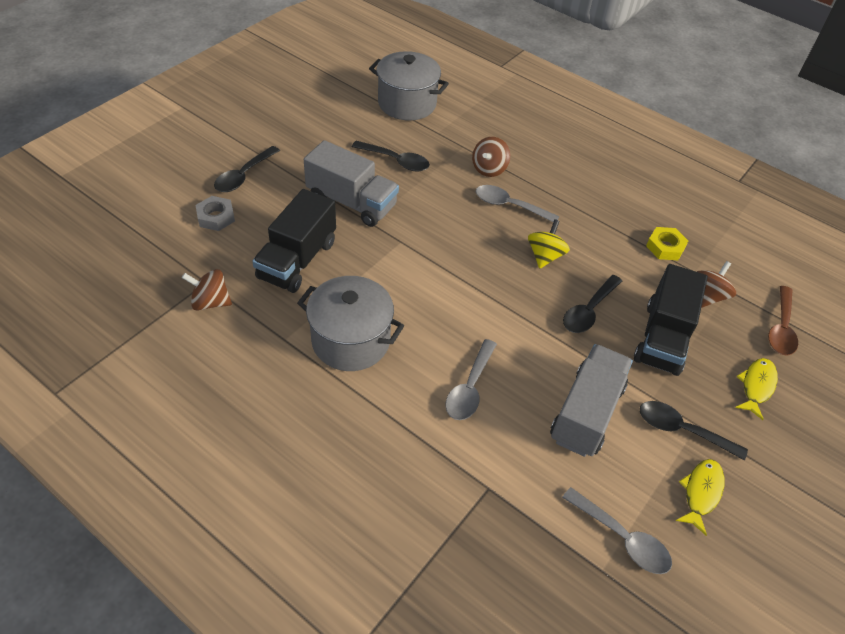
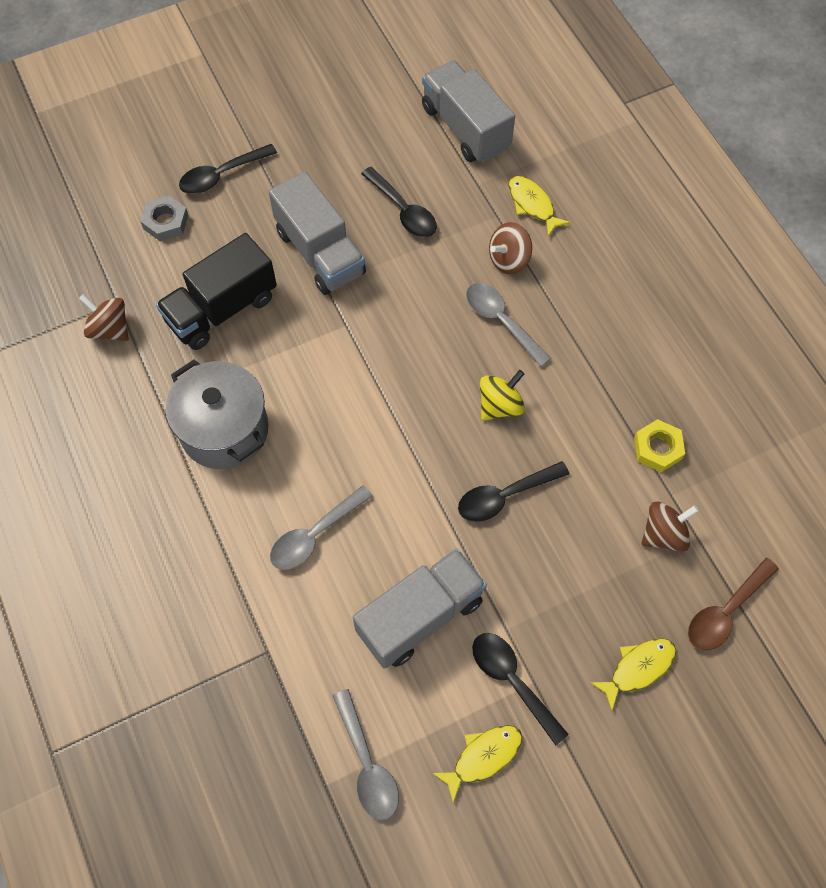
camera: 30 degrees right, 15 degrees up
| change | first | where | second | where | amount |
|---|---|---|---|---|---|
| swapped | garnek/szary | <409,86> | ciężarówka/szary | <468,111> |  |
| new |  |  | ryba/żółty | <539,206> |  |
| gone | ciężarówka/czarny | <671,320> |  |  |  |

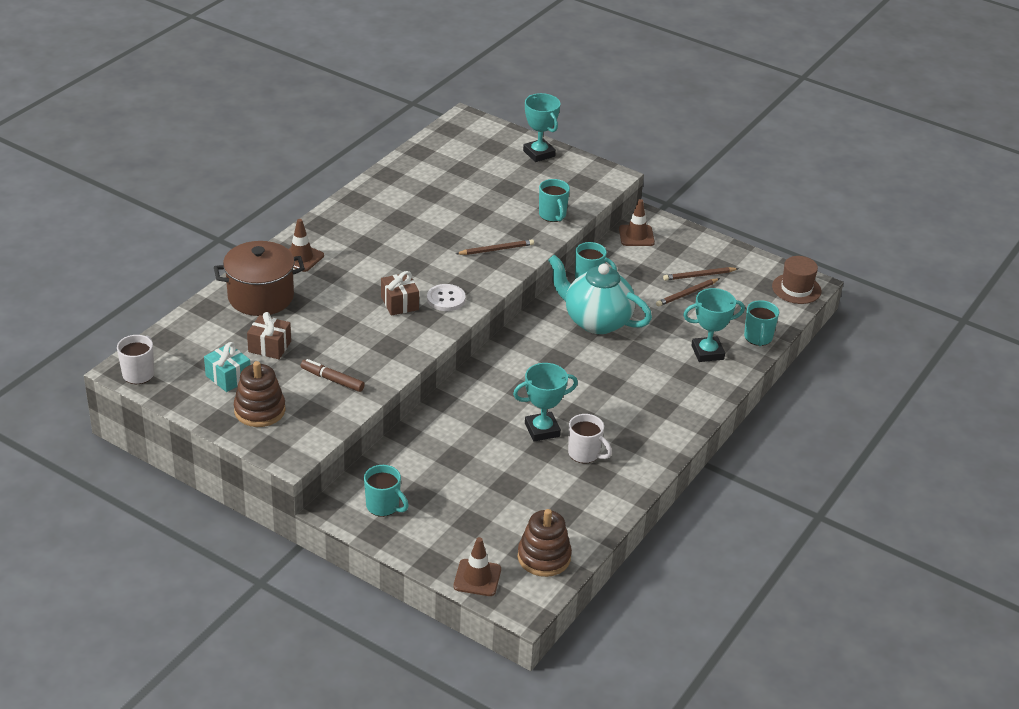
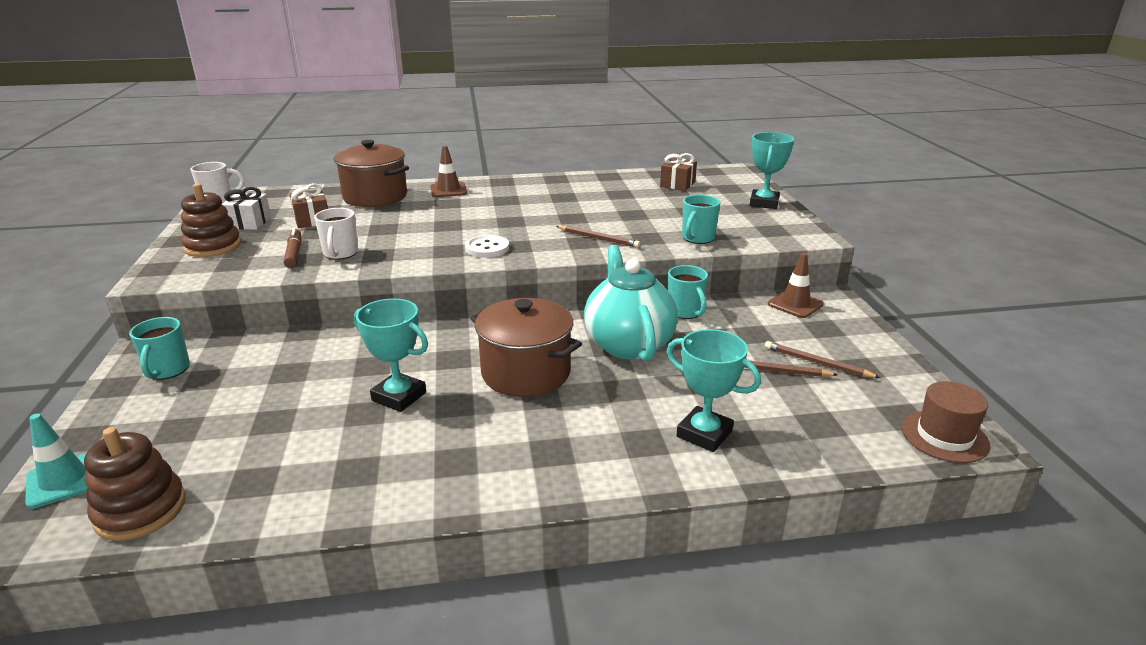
camera: 50 degrees right, 10 degrees down
| change | first | where | second | where | amount |
|---|---|---|---|---|---|
| repainted | pachołek/brązowy | <477,566> | pachołek/turkusowy | <56,461> |  |
| repainted | prezent/turkusowy | <227,367> | prezent/biały | <246,208> |  |
| shifted | kubek/biały | <590,439> |  | <336,234> |  |
| new |  |  | garnek/brązowy | <526,347> |  |
| shifted | prezent/brązowy | <400,293> |  | <678,172> |  |
| gone | kubek/turkusowy | <761,323> |  |  |  |

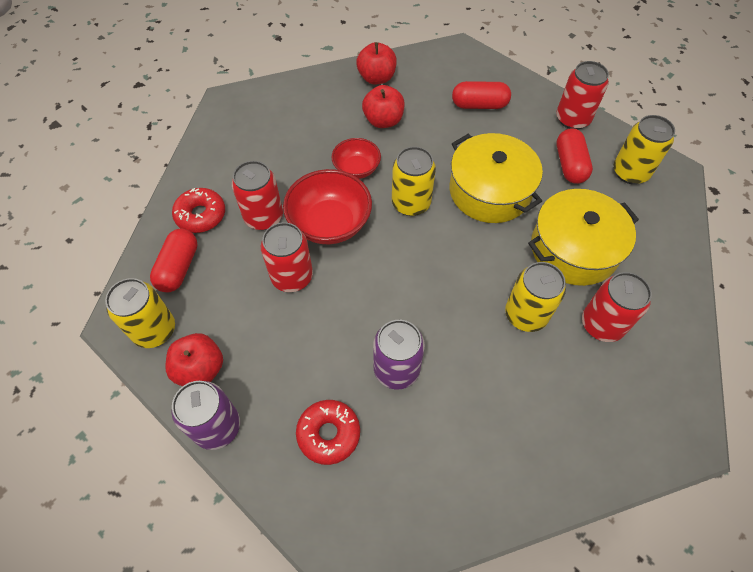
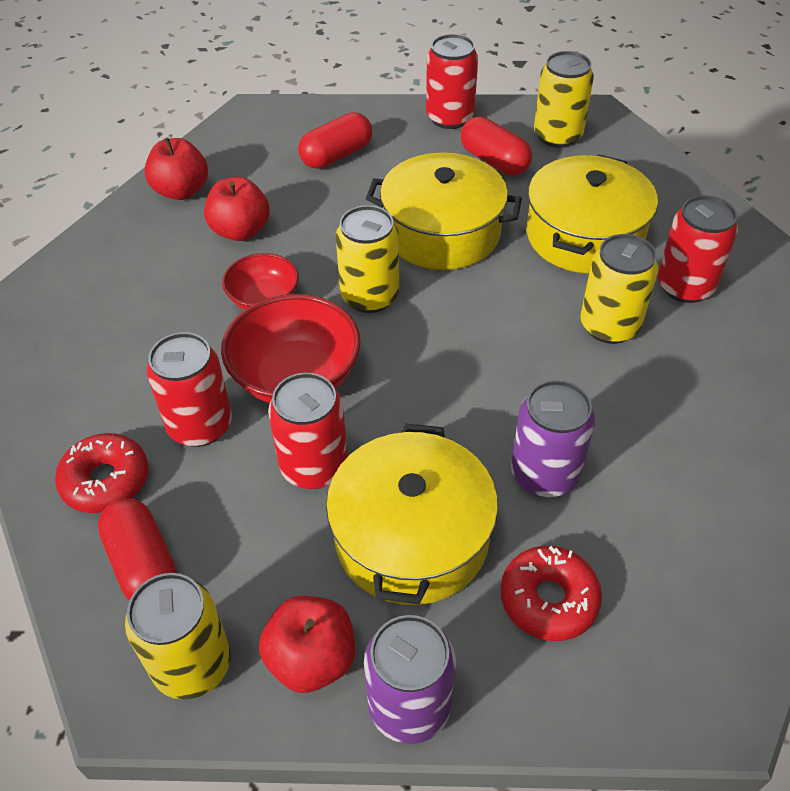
camera: 40 degrees left, 10 degrees down
| change | first | where | second | where | amount |
|---|---|---|---|---|---|
| new |  |  | garnek/żółty | <412,514> |  |

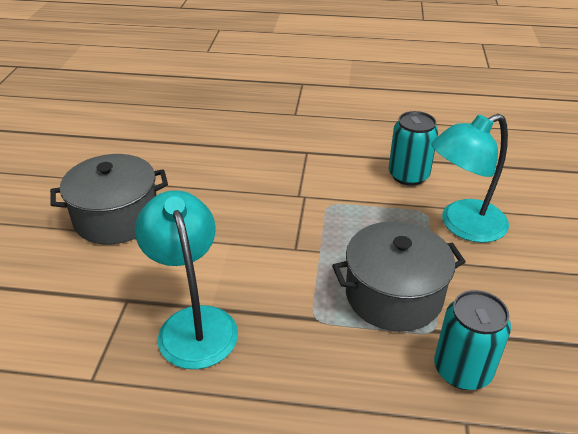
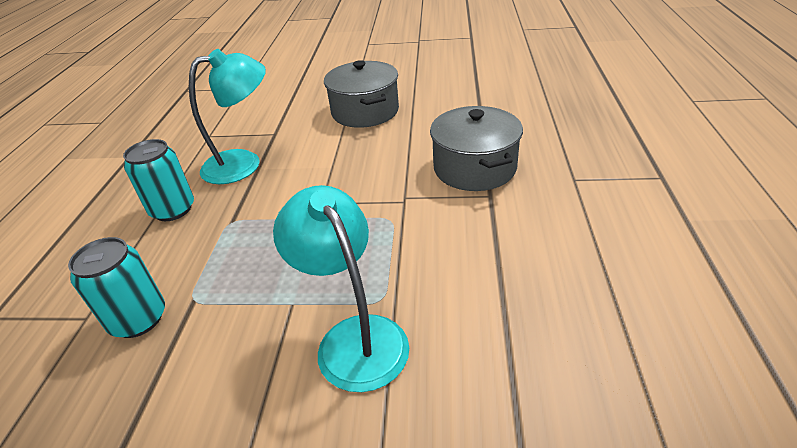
camera: 90 degrees right, 0 degrees up
| change | first | where | second | where | amount |
|---|---|---|---|---|---|
| shifted | puszka/turkusowy | <413,148> |  | <158,180> |  |
| shifted | garnek/szary | <399,276> |  | <476,148> |  |

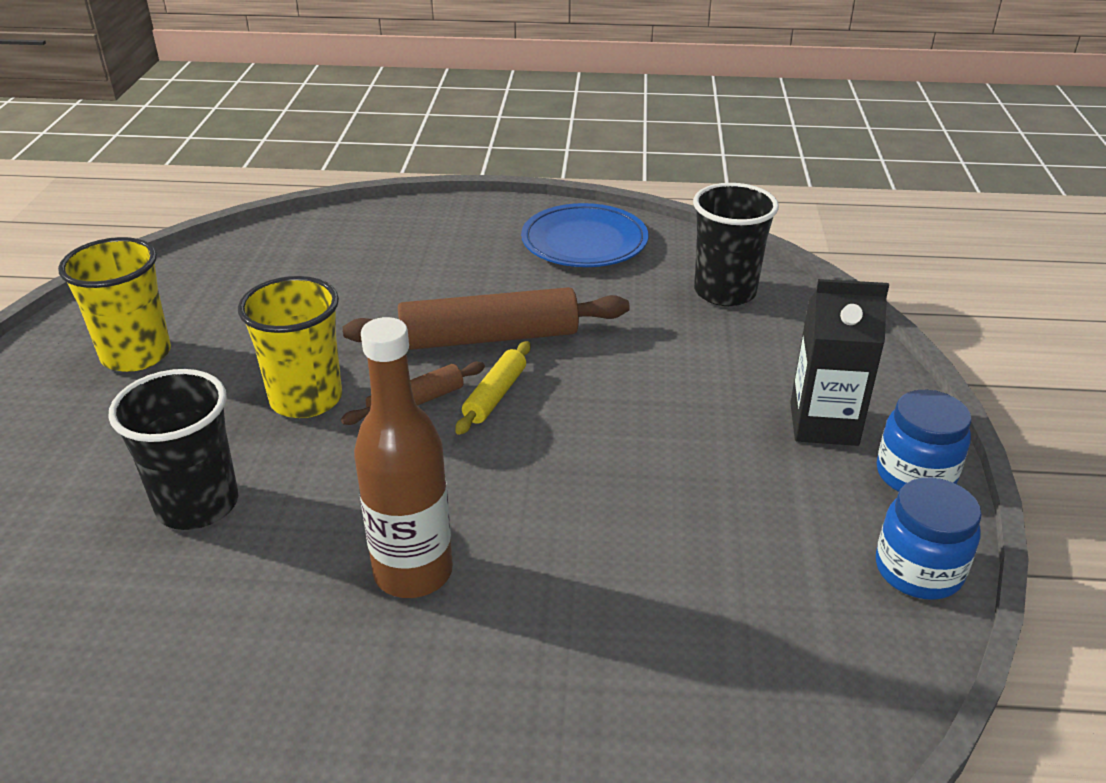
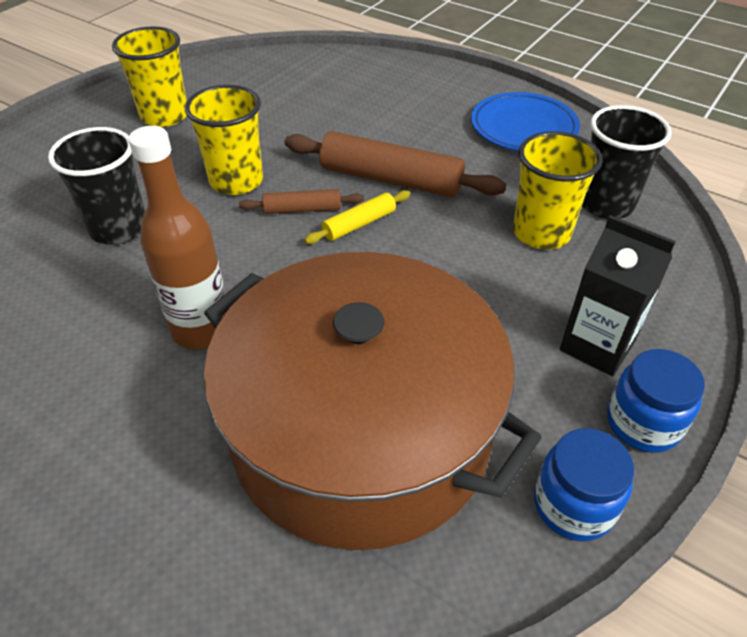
camera: 30 degrees right, 10 degrees up
| change | first | where | second | where | amount |
|---|---|---|---|---|---|
| new |  |  | garnek/brązowy | <372,401> |  |
| new |  |  | szklanka/żółty | <558,190> |  |

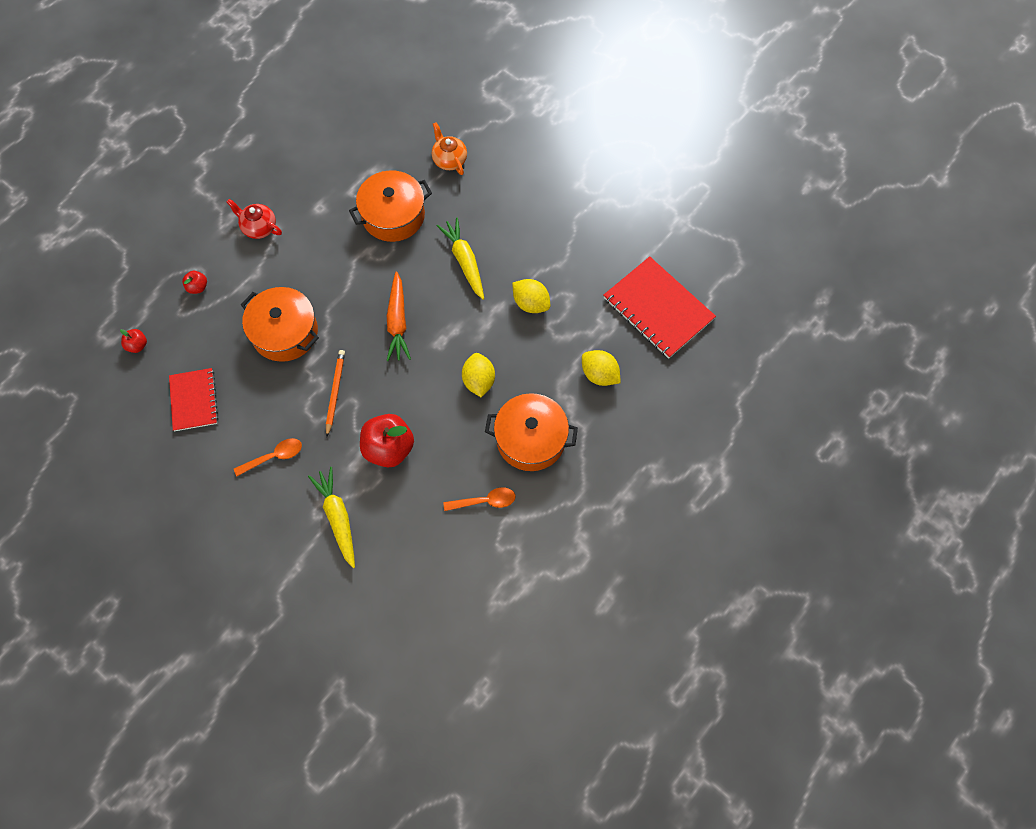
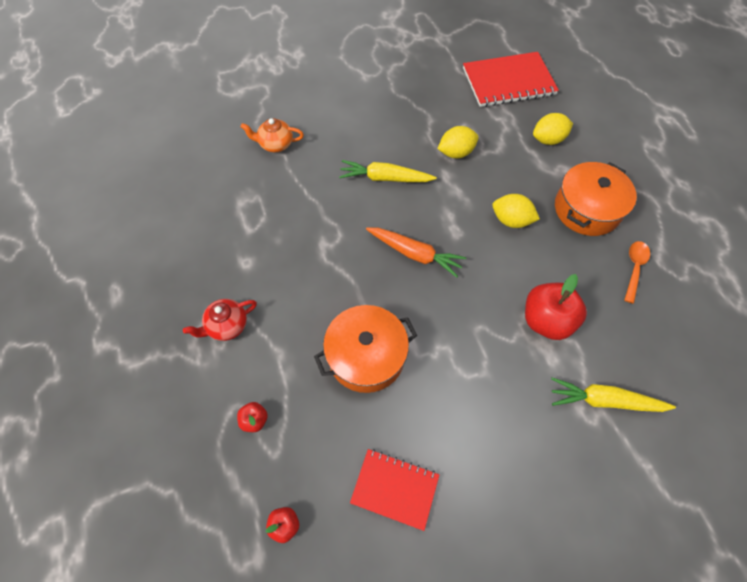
camera: 60 degrees left, 5 degrees down
| change | first | where | second | where | amount |
|---|---|---|---|---|---|
| gone | łyżka/pomarańczowy | <268,457> |  |  |  |
| gone | ołówek/pomarańczowy | <335,393> |  |  |  |
| gone | garnek/pomarańczowy | <390,206> |  |  |  |

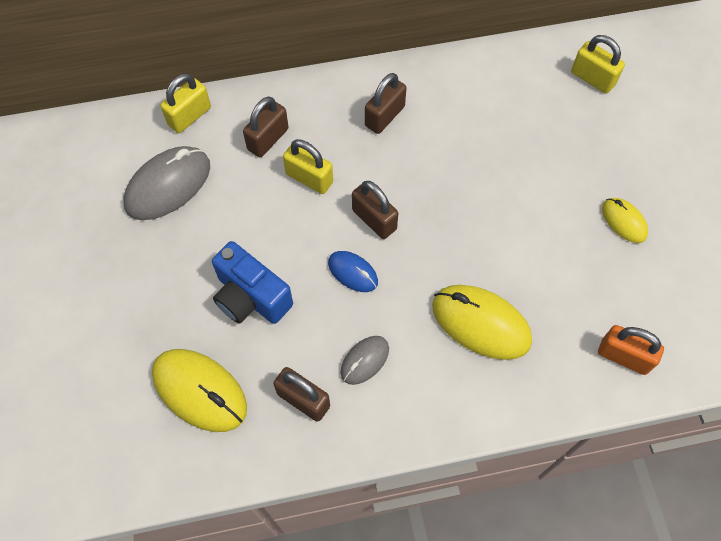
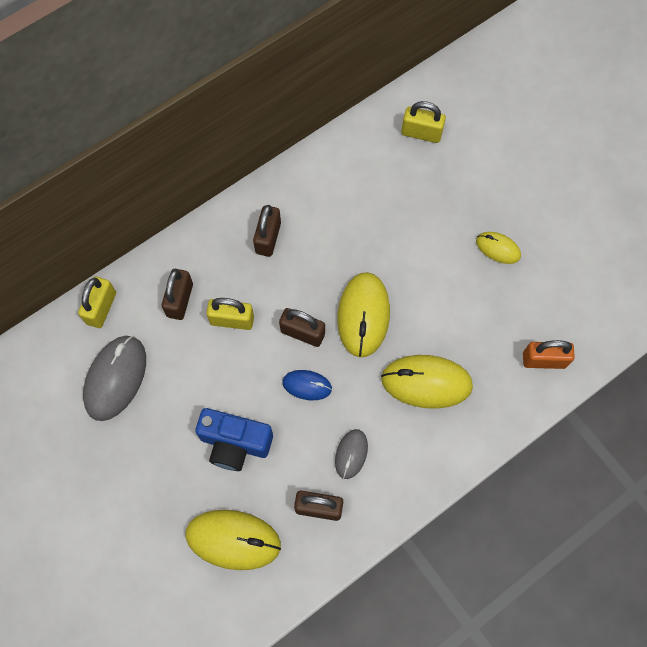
camera: 25 degrees left, 5 degrees up
| change | first | where | second | where | amount |
|---|---|---|---|---|---|
| new |  |  | myszka/żółty | <363,314> |  |

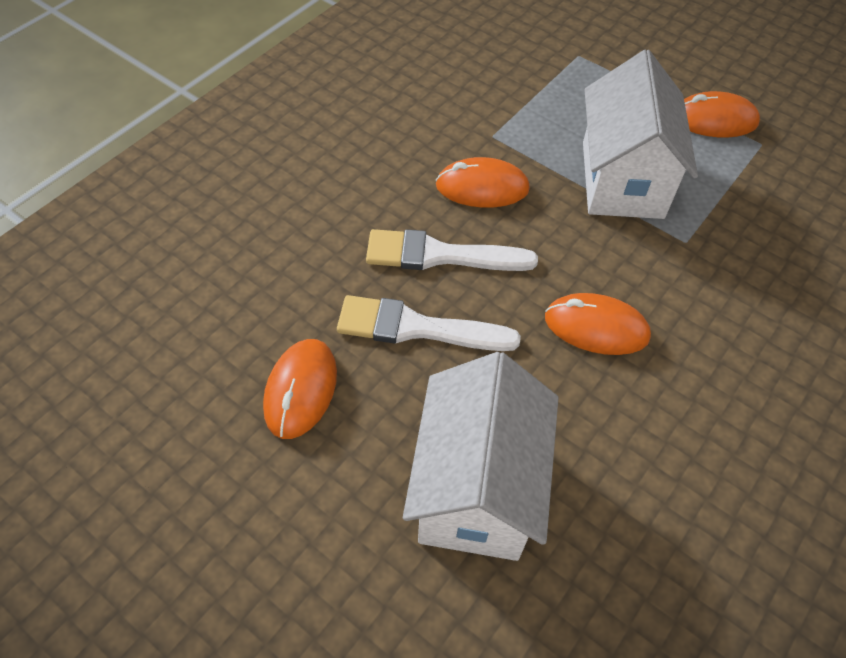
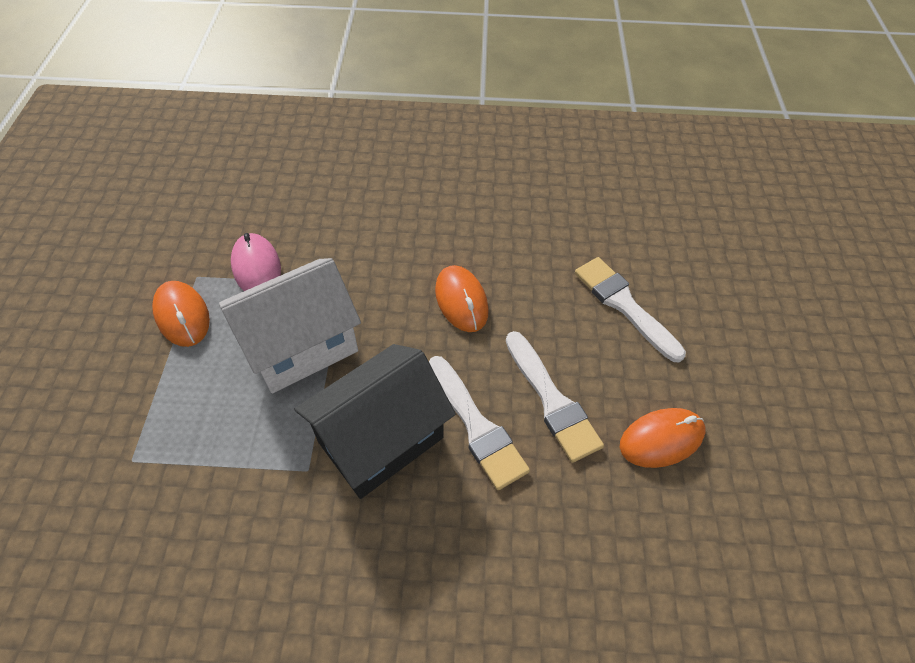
camera: 125 degrees left, 0 degrees up
| change | first | where | second | where | amount |
|---|---|---|---|---|---|
| new |  |  | myszka/różowy | <256,262> |  |
| swapped | myszka/pomarańczowy | <482,182> | domek/czarny | <375,421> |  |
| swapped | domek/biały | <480,456> | pędzel/biały | <630,309> |  |

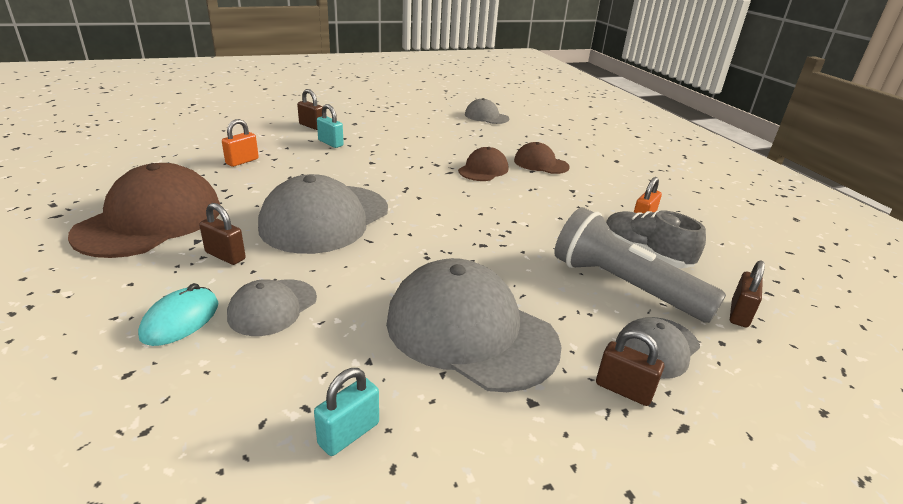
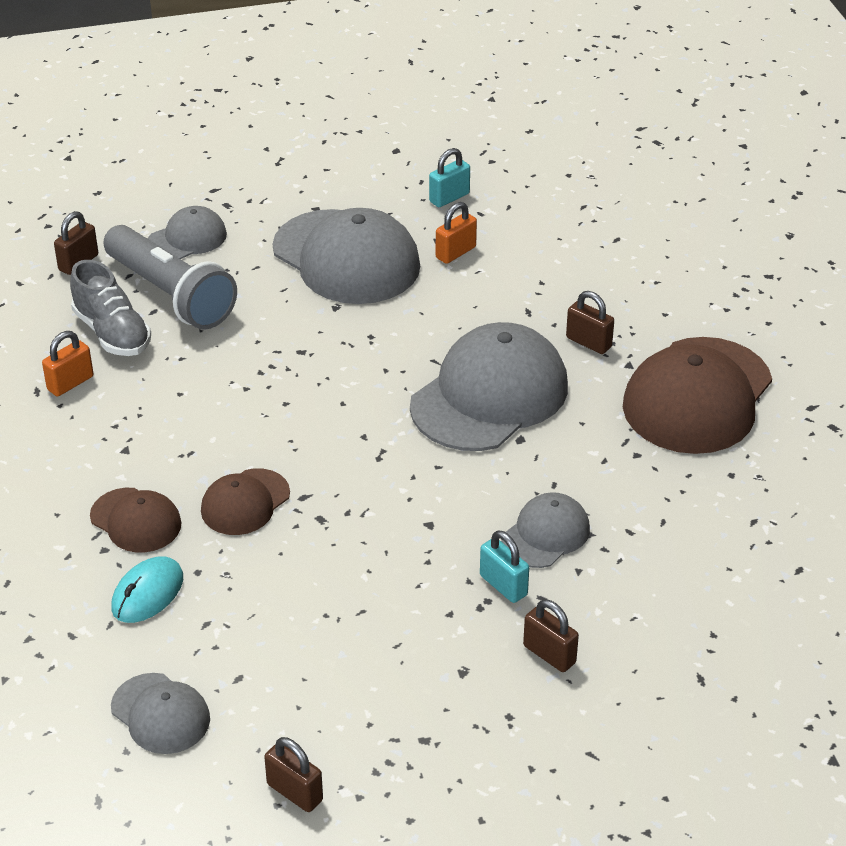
camera: 170 degrees left, 10 degrees up
| change | first | where | second | where | amount |
|---|---|---|---|---|---|
| shifted | myszka/turkusowy | <178,314> |  | <147,589> |  |
| shifted | kłódka/brązowy | <630,368> |  | <293,774> |  |
| shifted | kłódka/pomarańczowy | <240,143> |  | <456,233> |  |
| shifted | czapka/szary | <272,307> |  | <545,530> |  |

